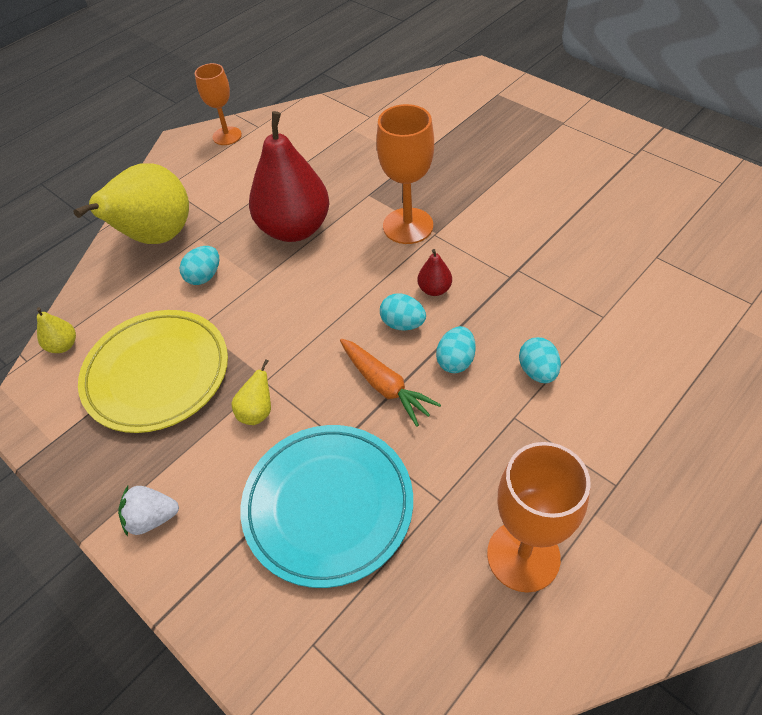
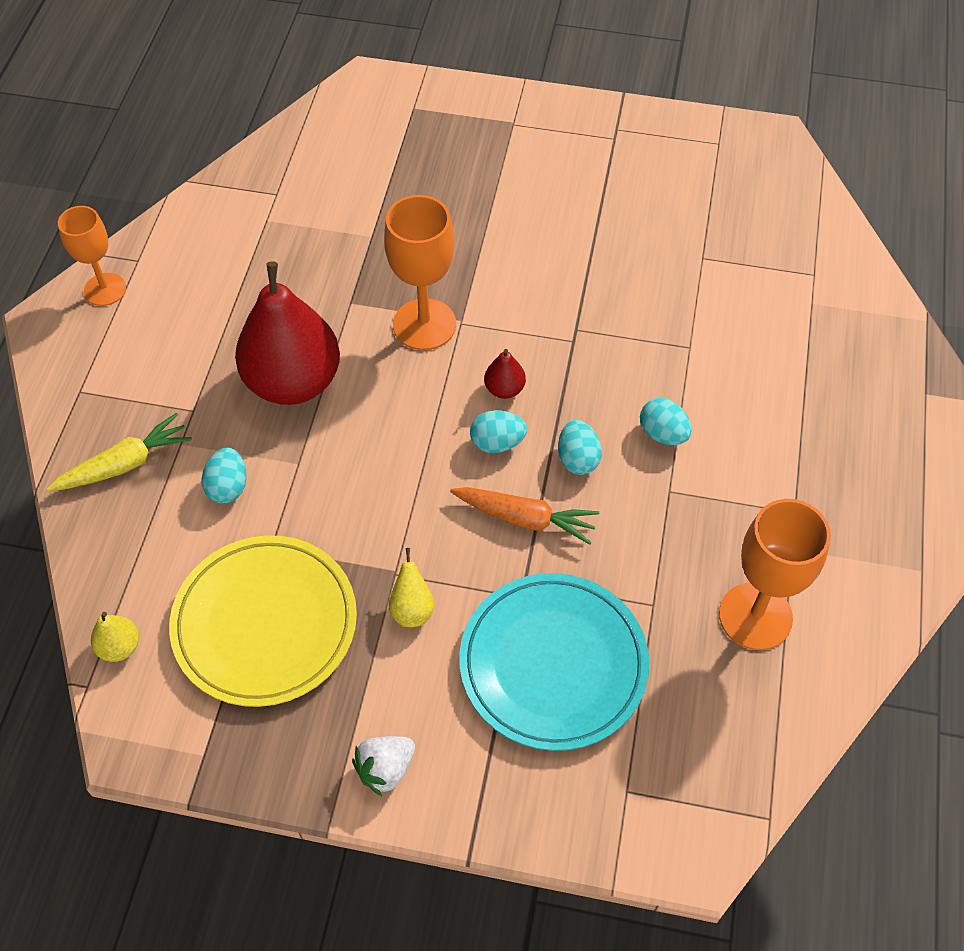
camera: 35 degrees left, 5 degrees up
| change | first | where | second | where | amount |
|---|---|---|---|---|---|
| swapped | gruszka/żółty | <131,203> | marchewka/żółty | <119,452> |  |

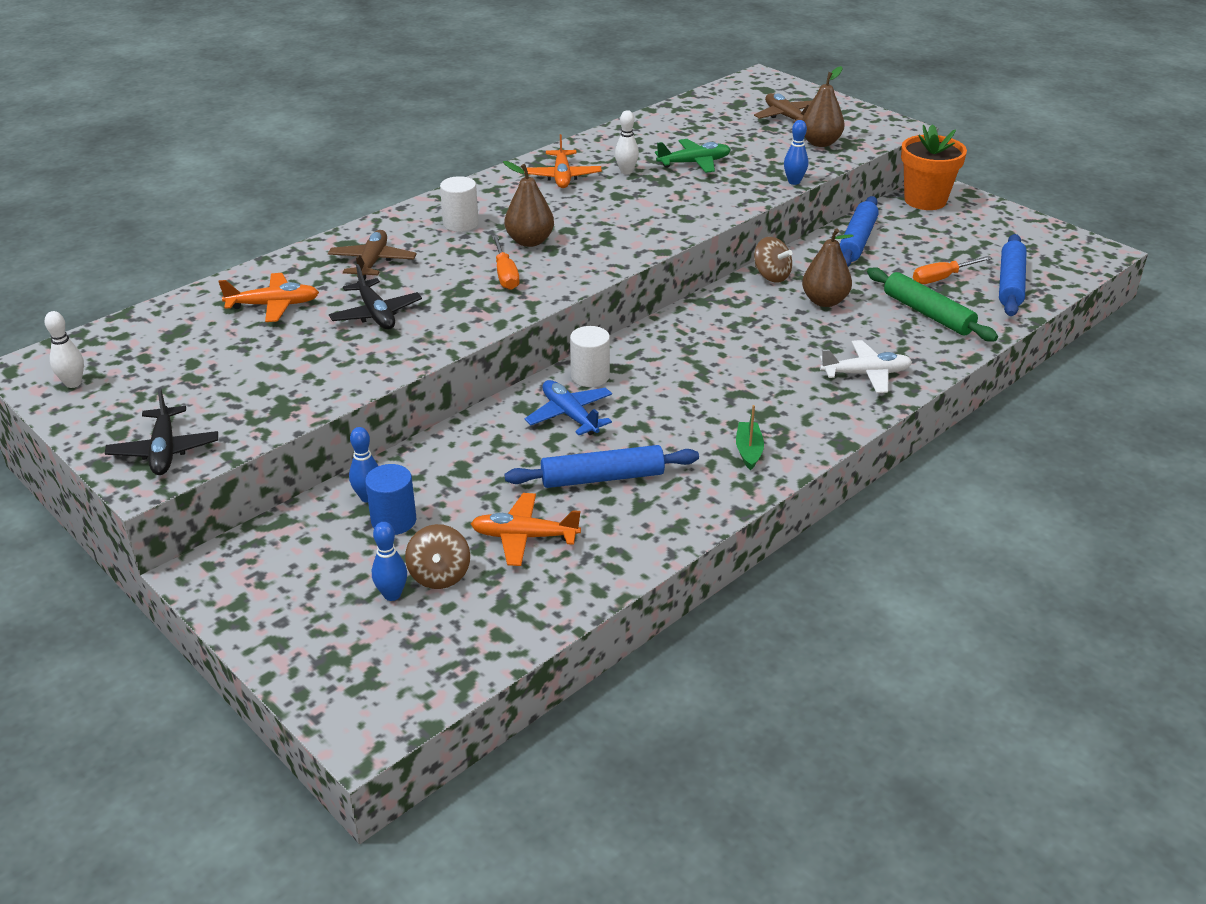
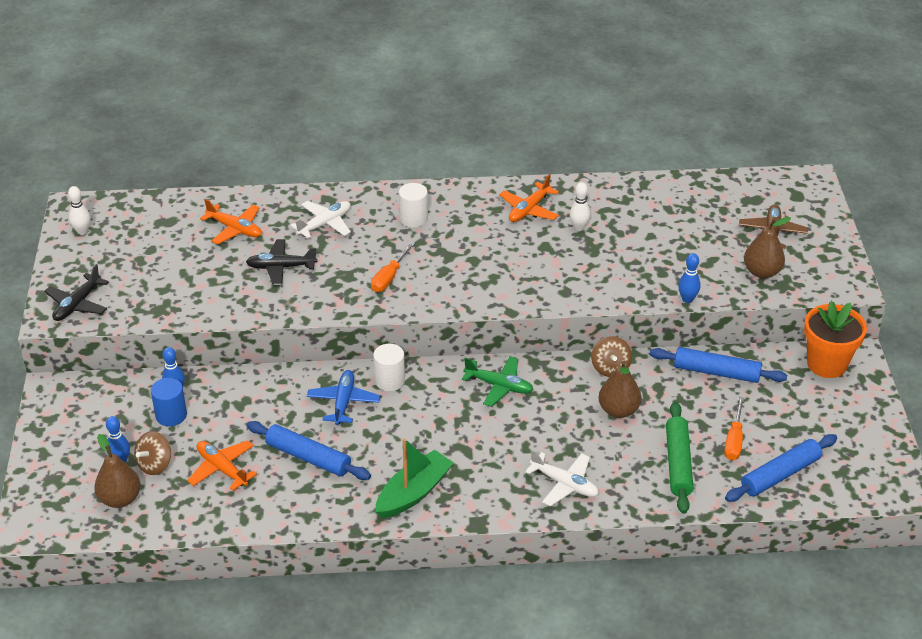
camera: 40 degrees right, 5 degrees up
| change | first | where | second | where | amount |
|---|---|---|---|---|---|
| shifted | gruszka/brązowy | <528,204> |  | <117,471> |  |
| rotated | samolot/czarny | <375,296> |  | <281,262> | 75 degrees clockwise |
| repainted | samolot/brązowy | <372,255> | samolot/biały | <321,219> |  |
| scaled | łódka/zielony | <750,437> |  | <414,478> | x1.82 |
| shifted | samolot/zielony | <693,156> |  | <497,381> |  |
| rotated | wałek do ciasta/niebieski | <859,231> |  | <718,365> | 45 degrees clockwise |
| rotated | śrubokręt/pomarańczowy | <953,270> |  | <734,428> | 90 degrees counterclockwise |

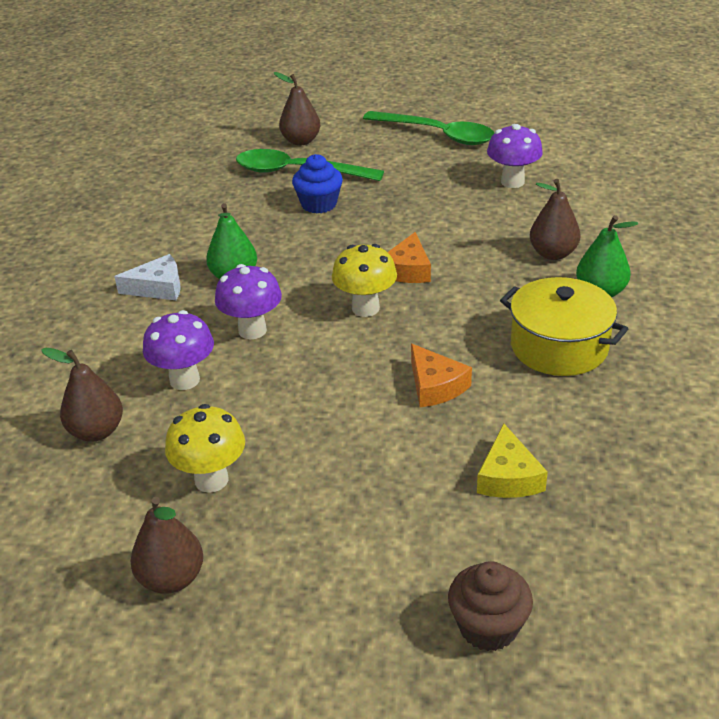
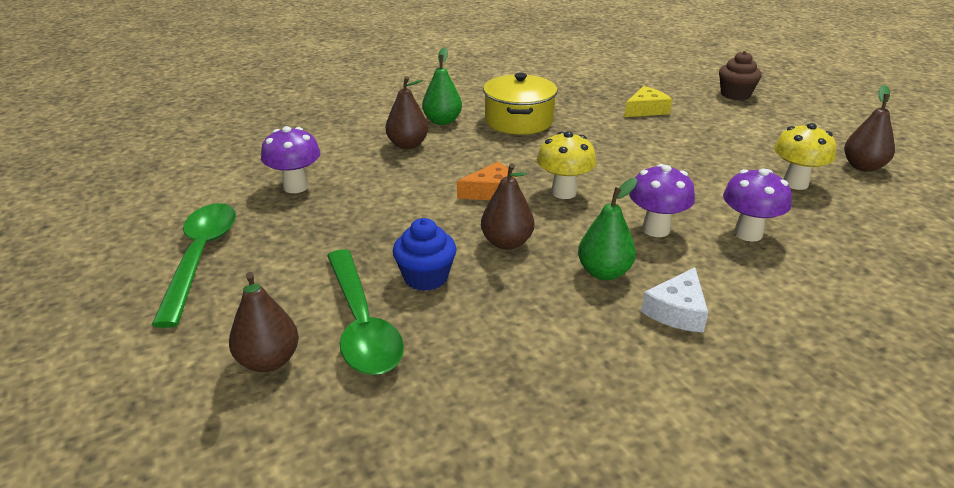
camera: 125 degrees left, 5 degrees down
| change | first | where | second | where | amount |
|---|---|---|---|---|---|
| shifted | gruszka/brązowy | <82,395> |  | <507,206> |  |
| rotated | ser/biały | <147,277> |  | <674,300> | 105 degrees counterclockwise |
| gone | ser/pomarańczowy | <441,375> |  |  |  |

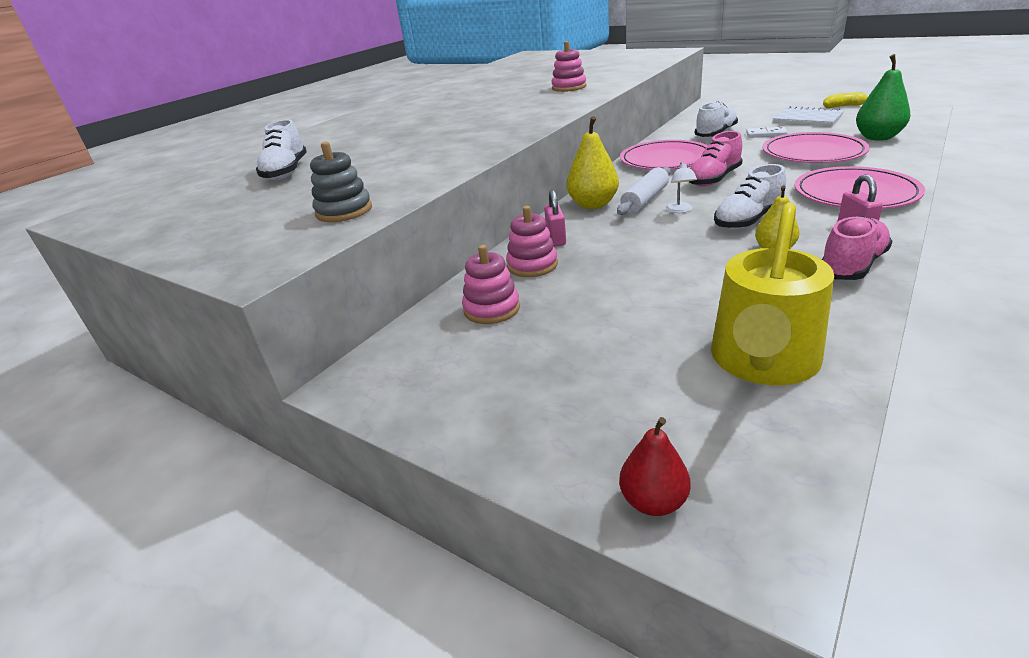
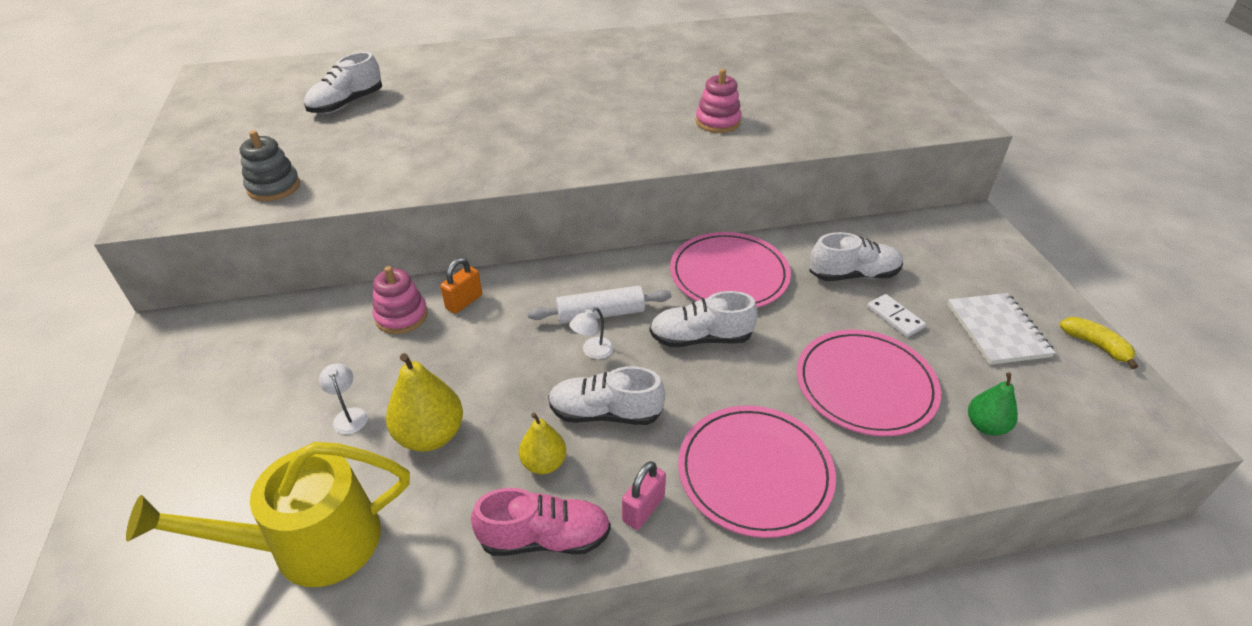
camera: 40 degrees right, 10 degrees up
| change | first | where | second | where | amount |
|---|---|---|---|---|---|
| new |  |  | lampka/biały | <343,398> |  |
| shifted | gruszka/żółty | <592,162> |  | <424,402> |  |
| repainted | kłódka/różowy | <555,218> | kłódka/pomarańczowy | <461,286> |  |
| repainted | but/różowy | <716,159> | but/biały | <703,319> |  |
| scaled | gruszka/zielony | <883,97> |  | <993,404> | x0.62 |
| gone | zabawka nakładanka/różowy | <491,284> |  |  |  |
| gone | gruszka/czerwony | <655,466> |  |  |  |

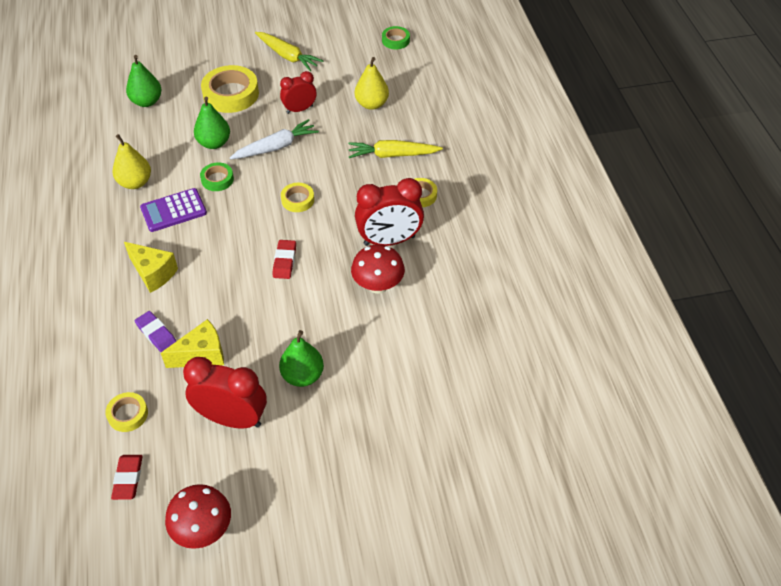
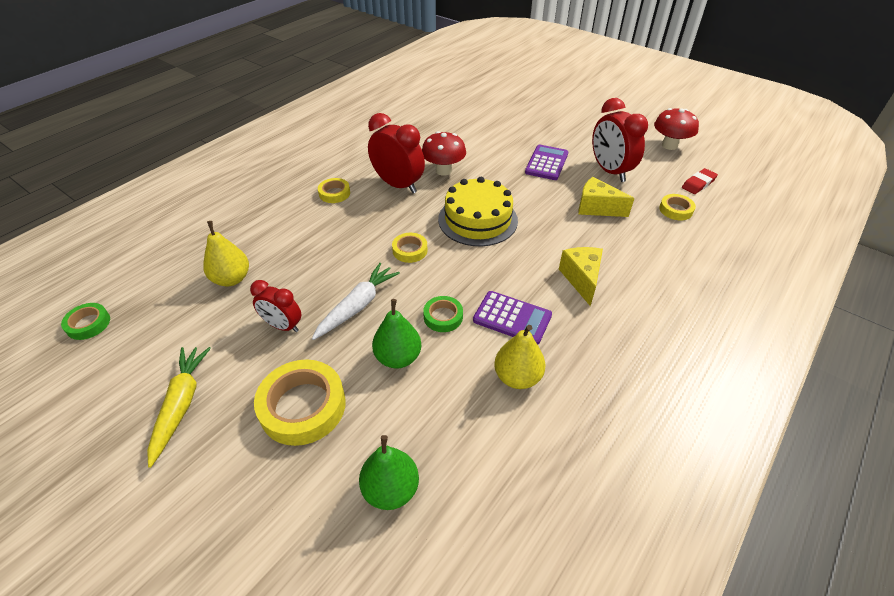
camera: 130 degrees left, 5 degrees down
| change | first | where | second | where | amount |
|---|---|---|---|---|---|
| rotated | marchewka/biały | <274,139> |  | <356,301> | 105 degrees clockwise |
| swapped | gumka do mazania/czerwony | <284,259> | tort/żółty | <478,211> |  |
| swapped | gruszka/zielony | <301,358> | kalkulator/fioletowy | <546,162> |  |
| gone | gumka do mazania/fioletowy | <155,331> |  |  |  |
| gone | marchewka/żółty | <395,149> |  |  |  |

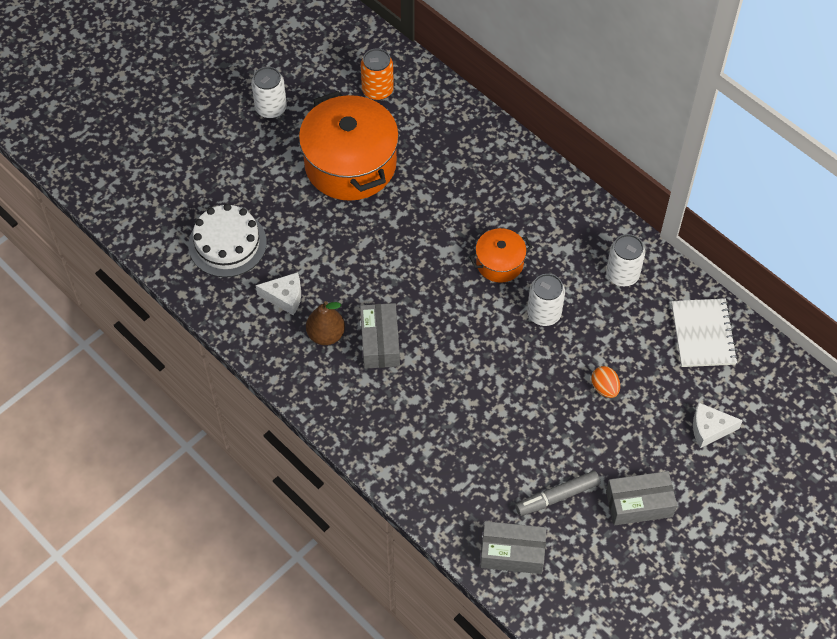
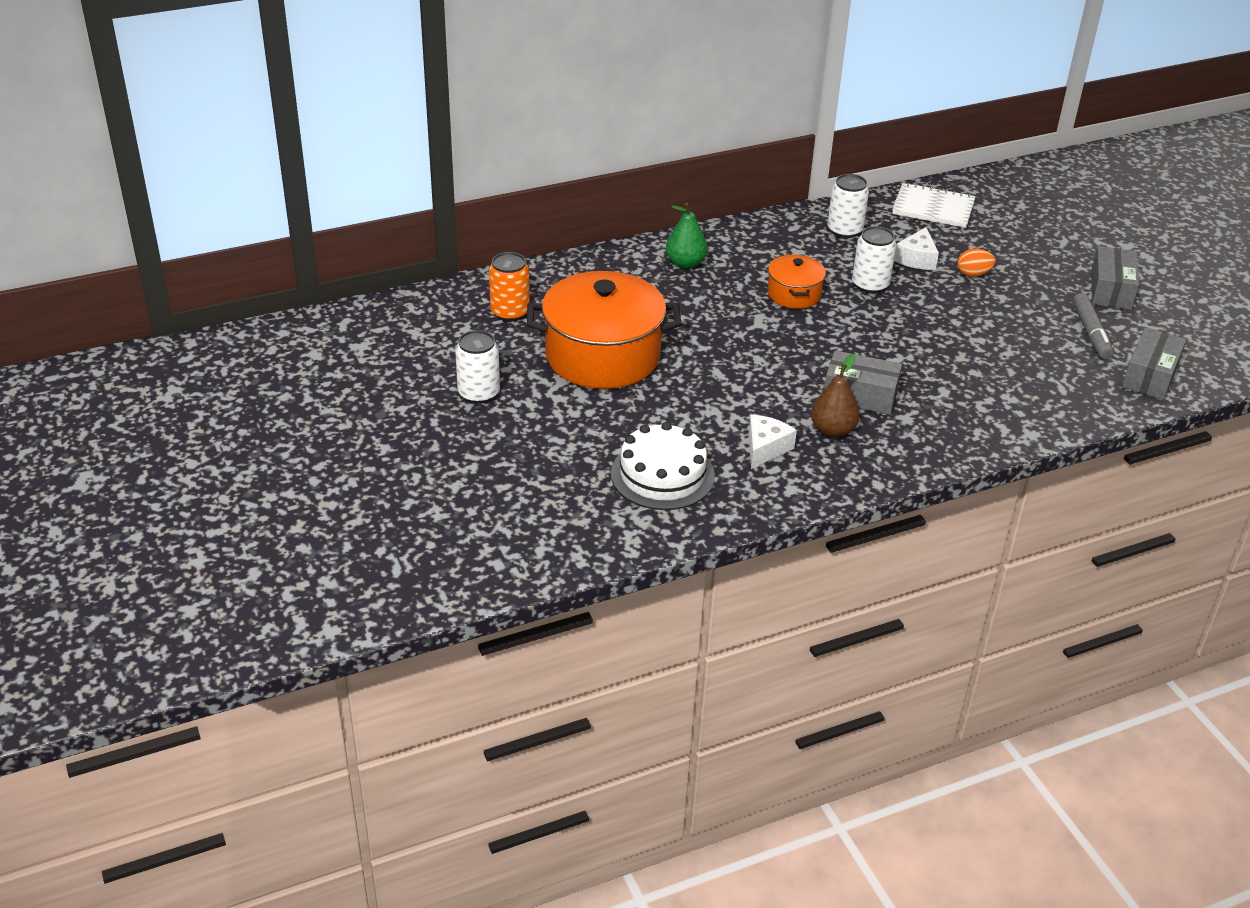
camera: 70 degrees left, 20 degrees down
| change | first | where | second | where | amount |
|---|---|---|---|---|---|
| new |  |  | gruszka/zielony | <687,236> |  |
| shifted | ser/biały | <718,425> |  | <916,248> |  |

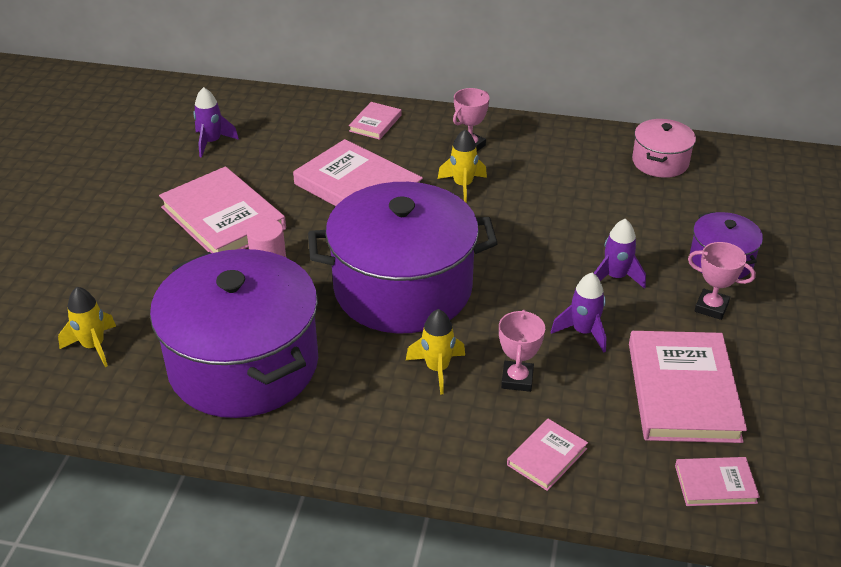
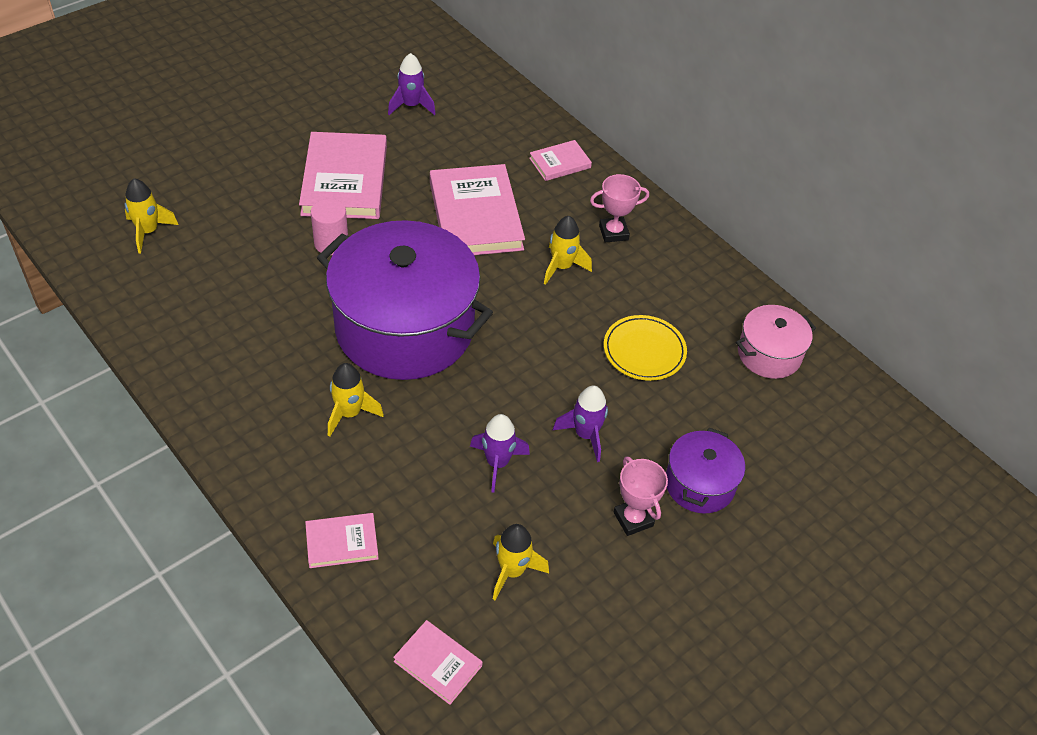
camera: 35 degrees right, 10 degrees up
| change | first | where | second | where | amount |
|---|---|---|---|---|---|
| swapped | książka/różowy | <688,387> | rakieta/żółty | <521,562> |  |
| new |  |  | talerz/żółty | <645,348> |  |
| gone | garnek/fioletowy | <234,333> |  |  |  |
| gone | puchar/różowy | <522,351> |  |  |  |

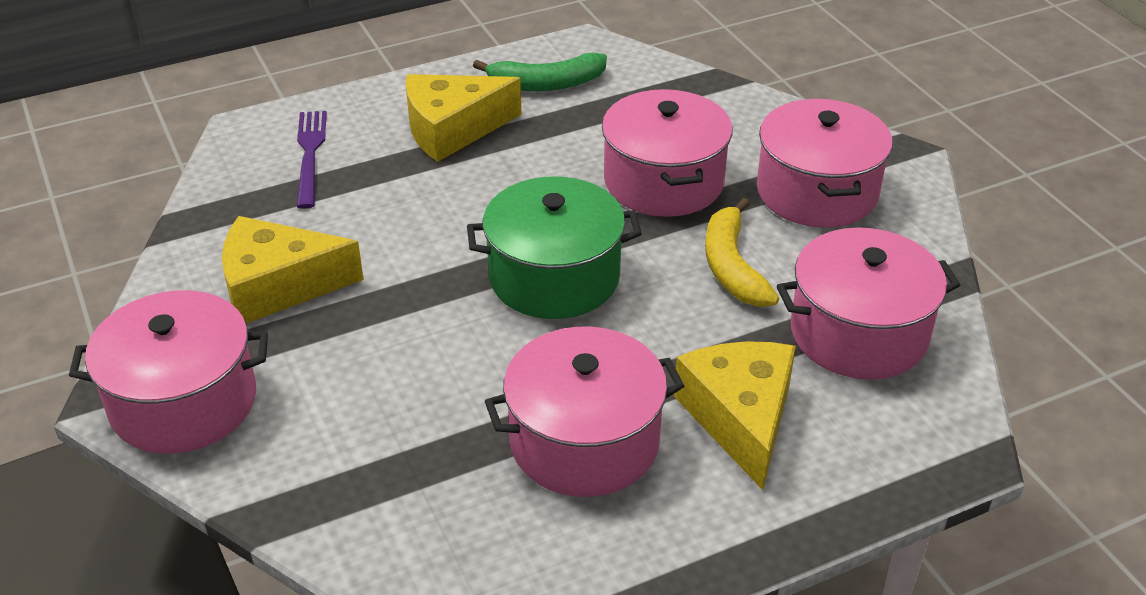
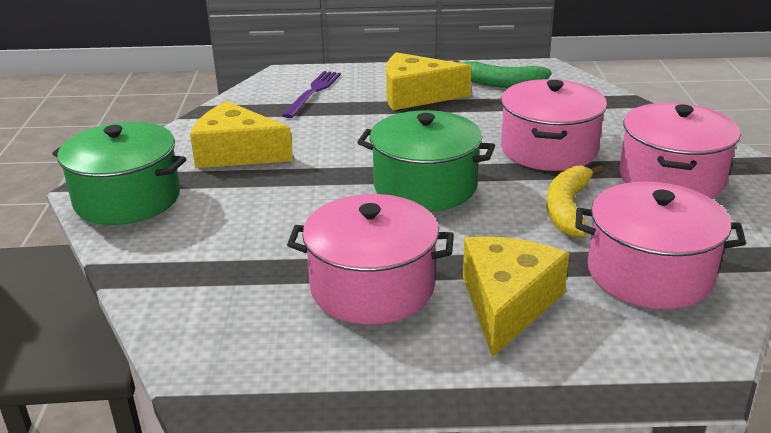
camera: 25 degrees right, 10 degrees down
| change | first | where | second | where | amount |
|---|---|---|---|---|---|
| repainted | garnek/różowy | <168,372> | garnek/zielony | <119,173> |  |

